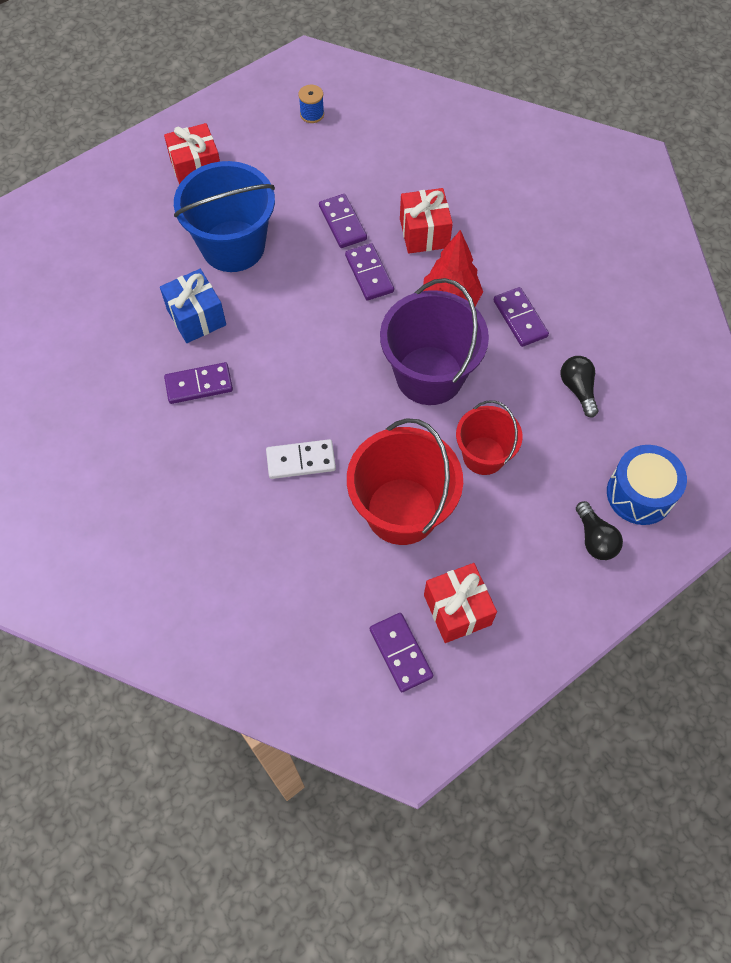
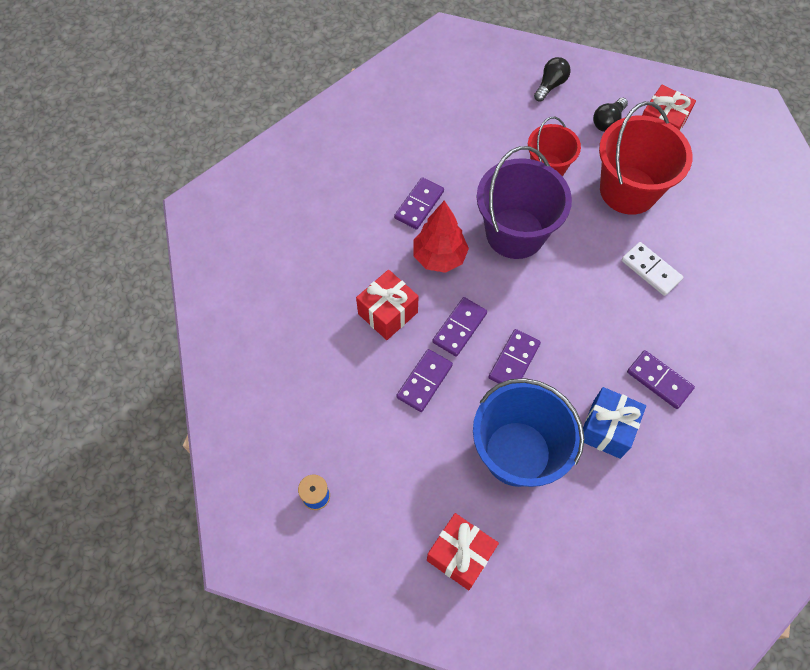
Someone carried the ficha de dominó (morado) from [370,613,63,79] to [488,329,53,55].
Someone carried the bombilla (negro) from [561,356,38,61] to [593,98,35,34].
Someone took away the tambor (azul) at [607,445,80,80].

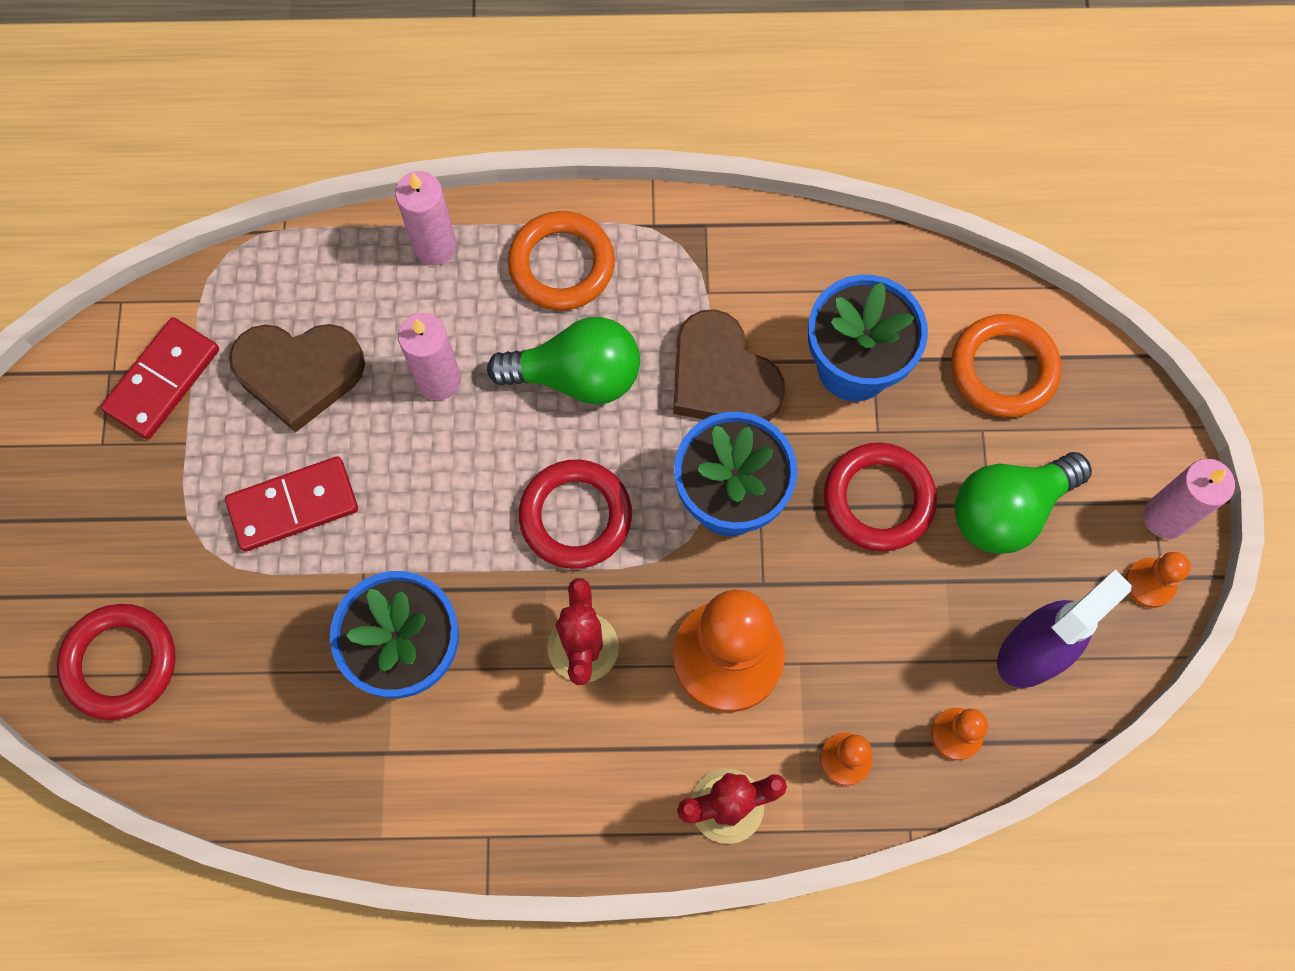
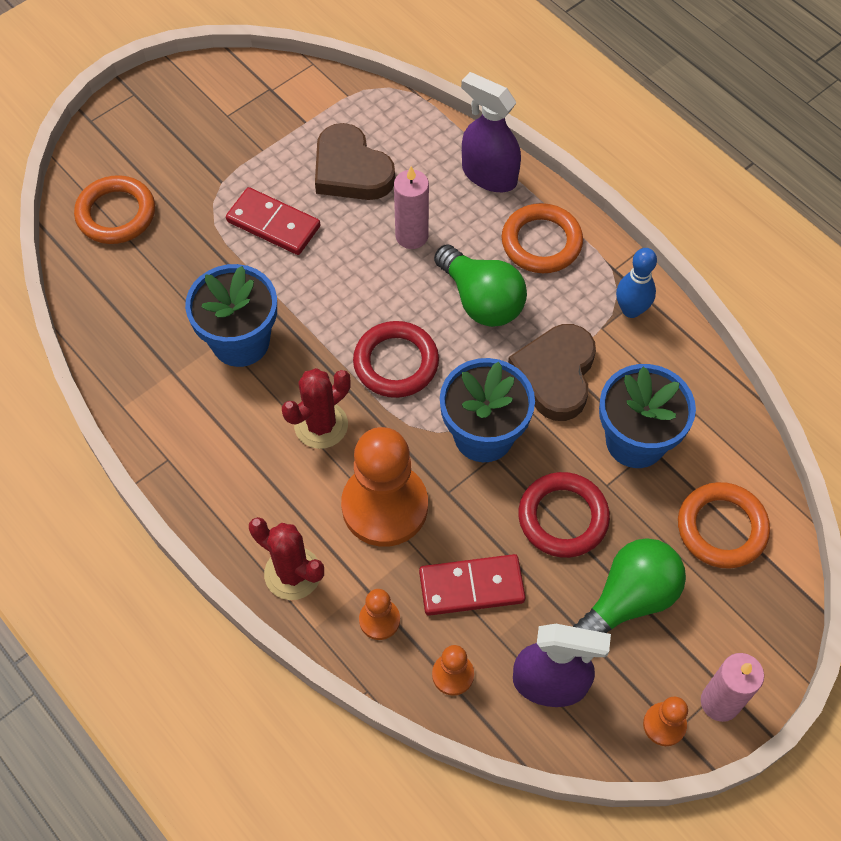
Someone repainted the anillo (rojo) at [57,604,119,116], which became the anillo (naranja) at [74,175,81,69].
Someone carried the ficha de dominó (rojo) from [100,317,119,122] to [419,554,107,62].
Someone swapped the vela (rosa) at [395,171,62,94] for the pulverizador (morado) at [461,72,60,120].
Someone rotated the bombilla (verde) at [954,452,138,102] by 120 degrees clockwise.
Someone put down the bolo (azul) at [616,248,41,70].

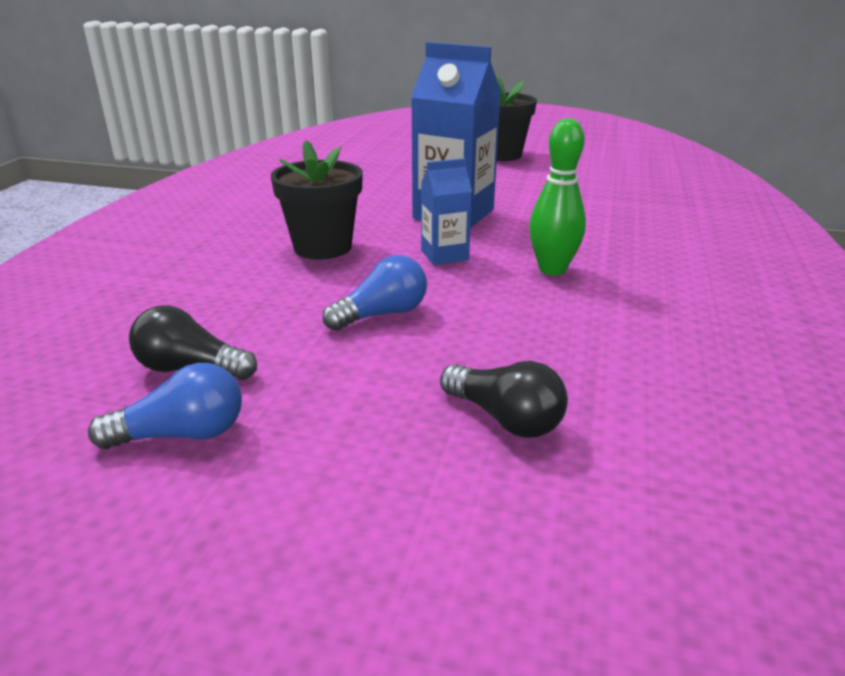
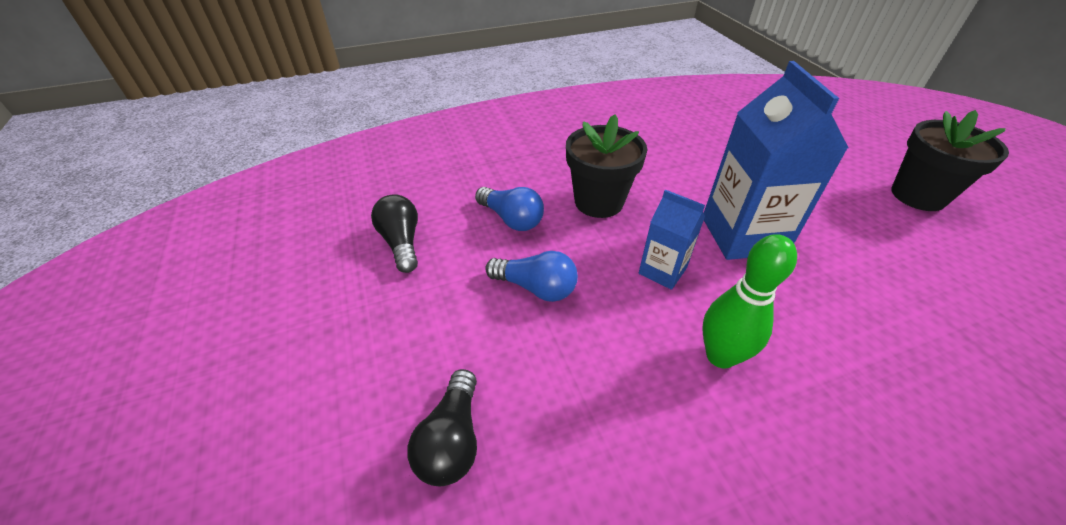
Someone carried the bombilla (azul) from [88,363,154,86] to [475,187,69,44].

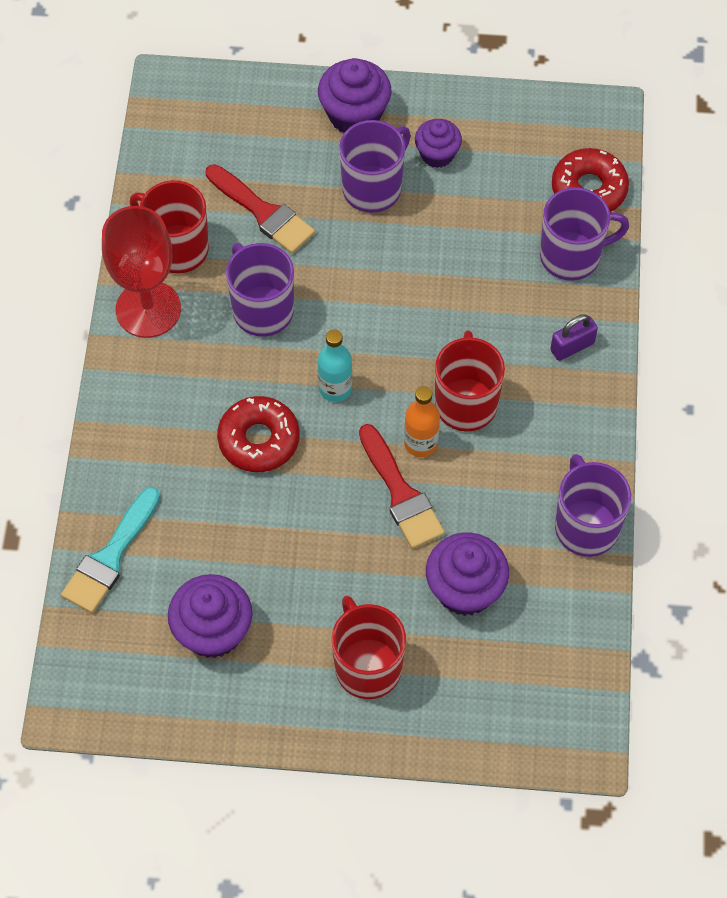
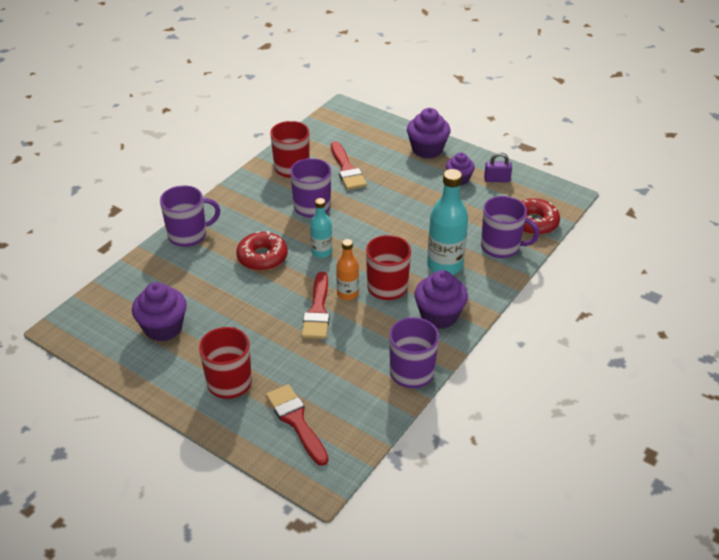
Someone took away the pincel (turquesa) at [61,487,99,126].
Someone took away the copa (rojo) at [102,206,79,132].
Someone carried the taza (morado) from [339,120,72,93] to [160,185,60,62].
Someone carried the magdalena (morado) from [426,533,83,83] to [414,270,54,59].
Someone carried the candado (morado) from [550,314,48,47] to [484,152,28,30].
Someone put down the pincel (rojo) at [266,384,63,82].
Someone put down the botella (turquesa) at [427,169,41,106].

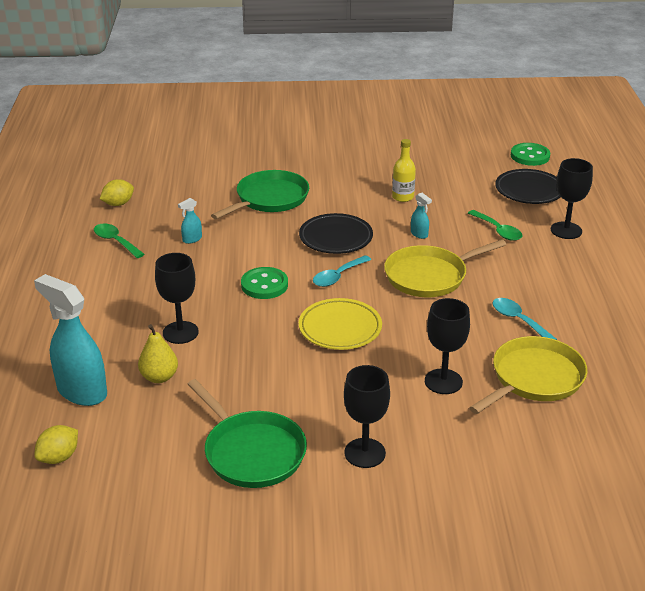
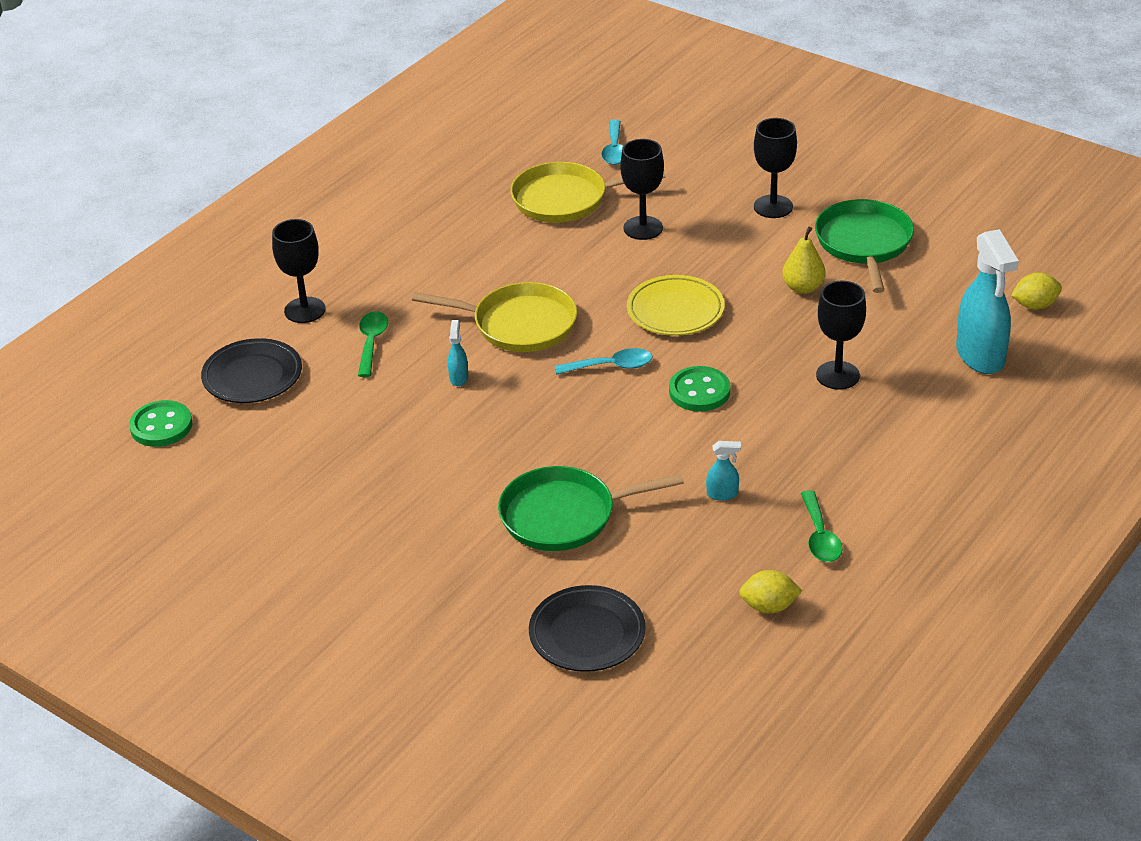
Someone carried the pera (amarillo) from [138,324,40,59] to [782,227,44,67].
Someone carried the plato (negro) from [299,213,74,41] to [529,585,117,87].
Someone took away the botella (amarillo) at [392,139,24,63].
Someone carried the cuchara (turquesa) from [492,298,65,42] to [601,120,22,45].

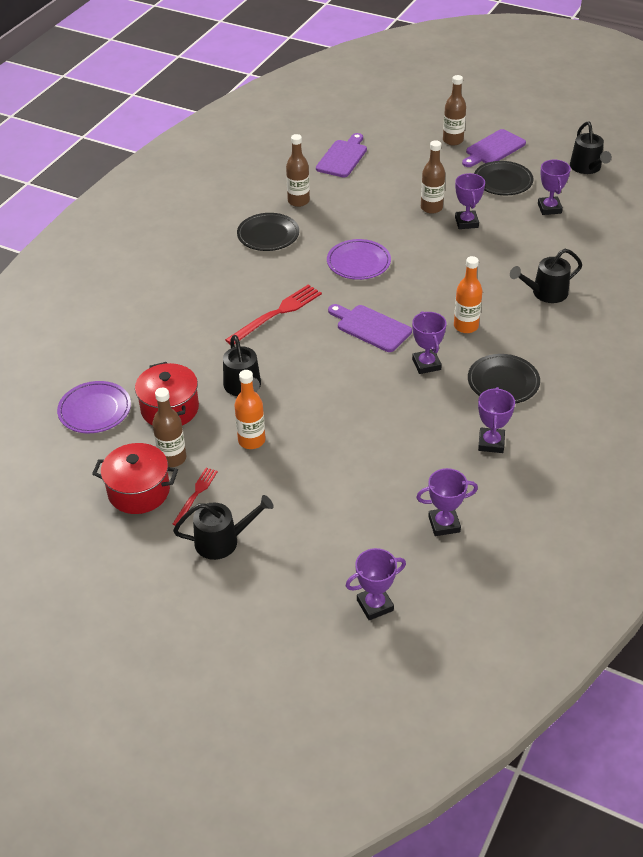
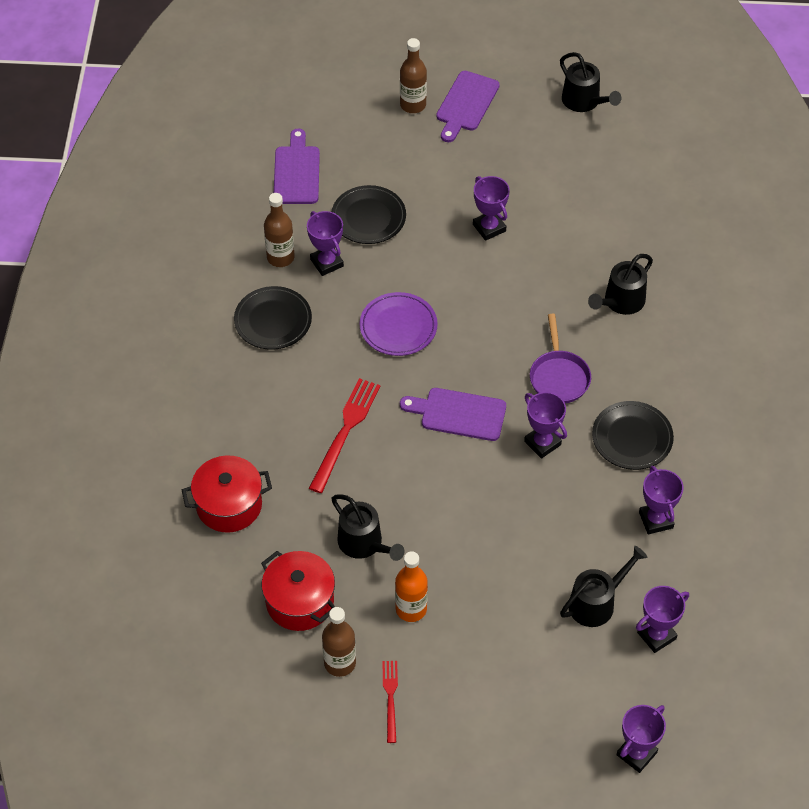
Someone took away the plato (morado) at [57,381,74,52].
Someone carried the olla (rojo) from [92,443,86,71] to [182,455,90,78].
Someone carried the regadera (negro) from [173,495,101,65] to [560,546,88,81].
Someone took away the botella (marrón) at [421,140,24,74].
Someone swapped the botella (naranja) at [454,256,28,77] for the sartén (morado) at [530,314,61,89].
Someone carried the plato (negro) from [474,161,60,34] to [332,185,74,59].
Someone carried the trofeo (morado) from [538,160,33,55] to [307,211,37,65].

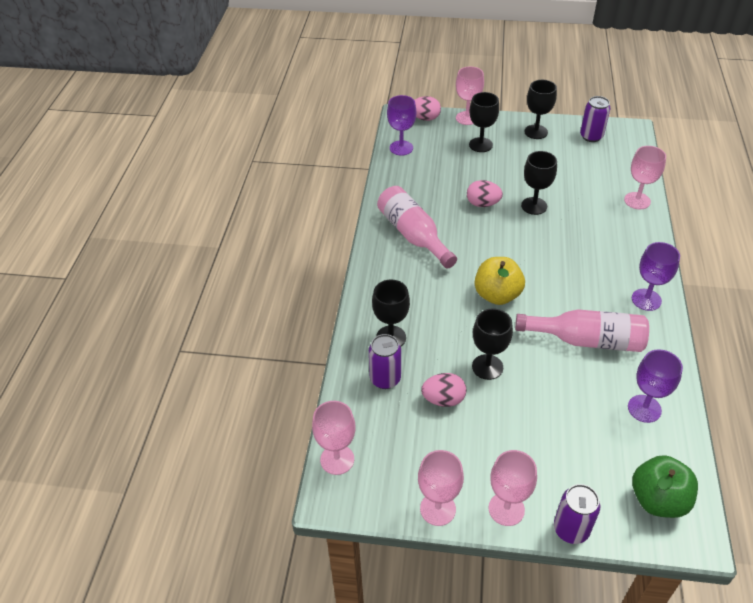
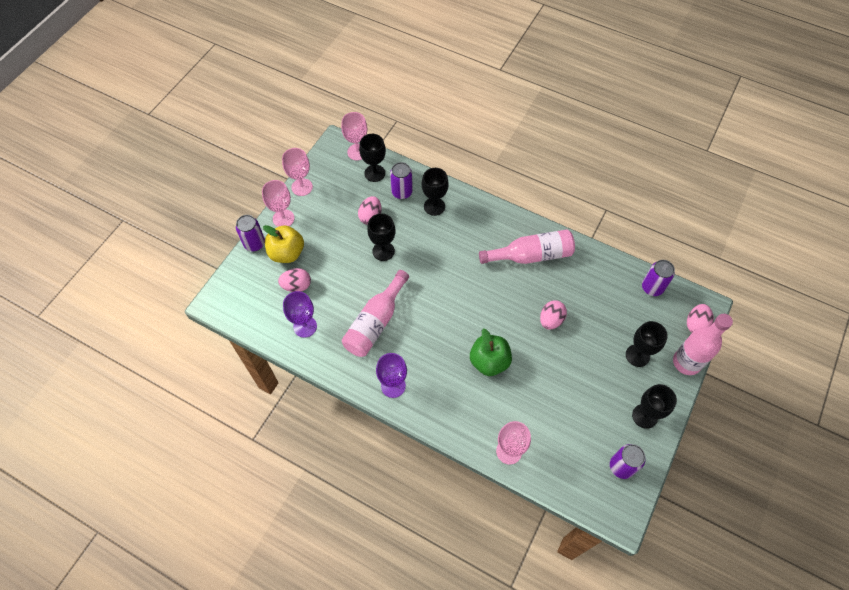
Someone swapped the copa (morado) at [387,95,29,61] for the lata (morado) at [642,260,33,36].
Someone swapped the copa (rosa) at [456,66,28,59] for the botella (rosa) at [673,314,60,61].
Someone carried the manzana (amarillo) from [475,257,50,48] to [263,225,41,38].
Someone carried the copa (negro) from [521,151,36,64] to [359,134,27,48].
Someone carried the manzana (verde) from [632,455,66,63] to [470,328,42,48].
Someone put down the huevo (rosa) at [278,268,33,24].

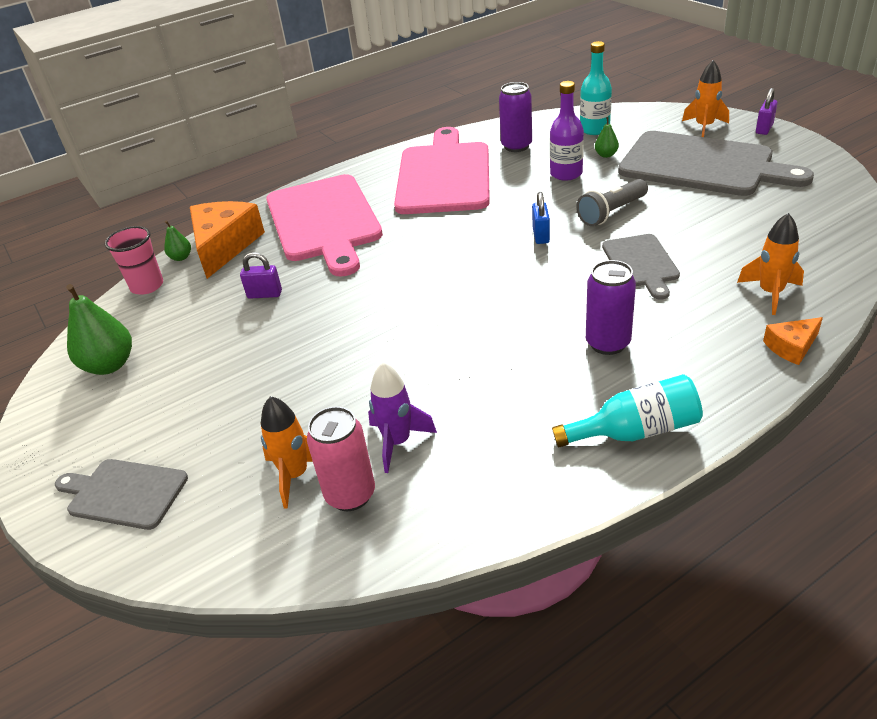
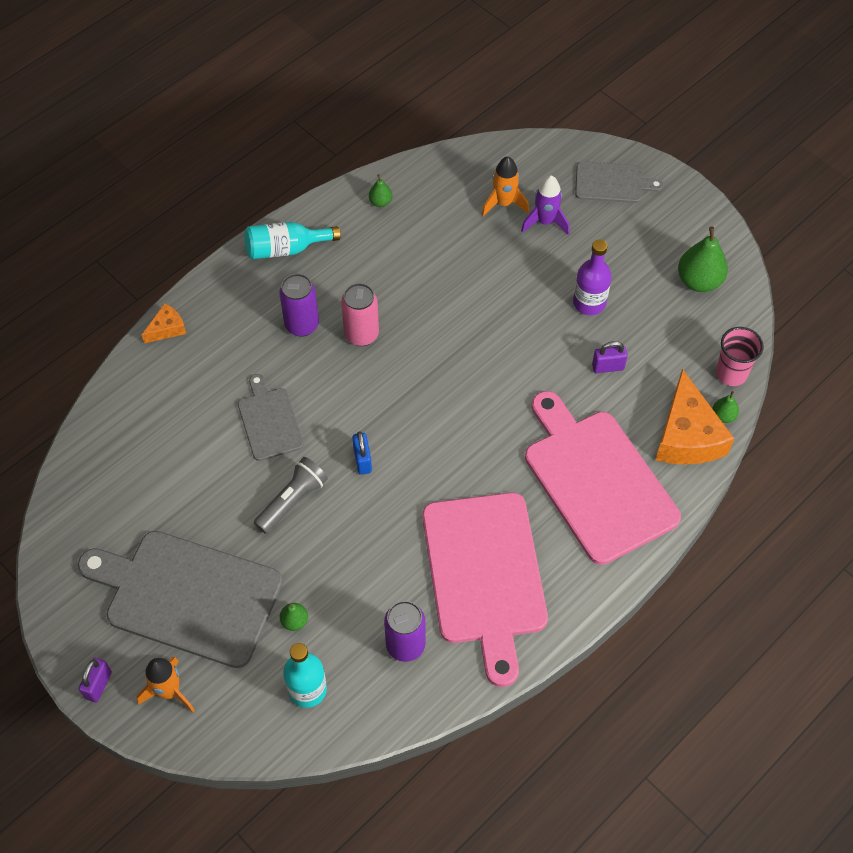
Someone carried the lata (rosa) from [307,406,68,105] to [341,283,38,63].
Someone carried the cohete (morado) from [368,363,69,110] to [521,175,48,60].
Someone carried the botella (morado) from [550,81,34,100] to [573,239,39,76].
Someone took away the cohete (naranja) at [737,213,67,102].
Someone put down the pera (verde) at [369,174,24,33].

